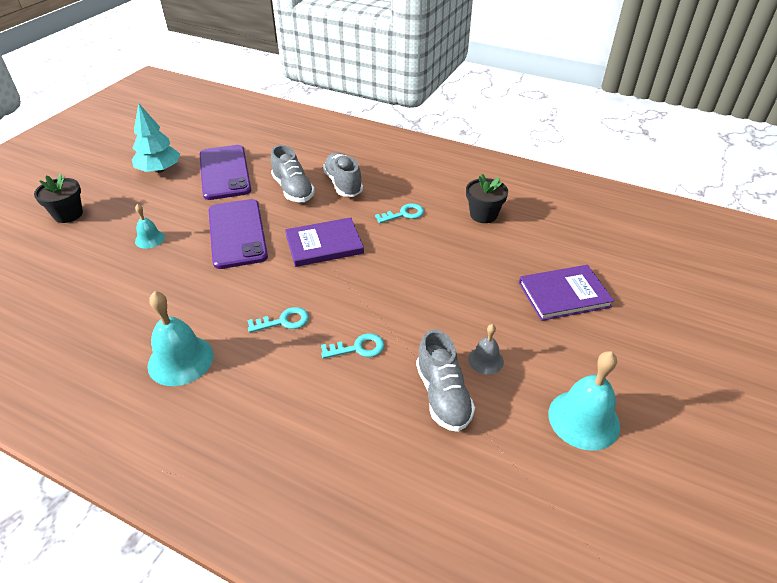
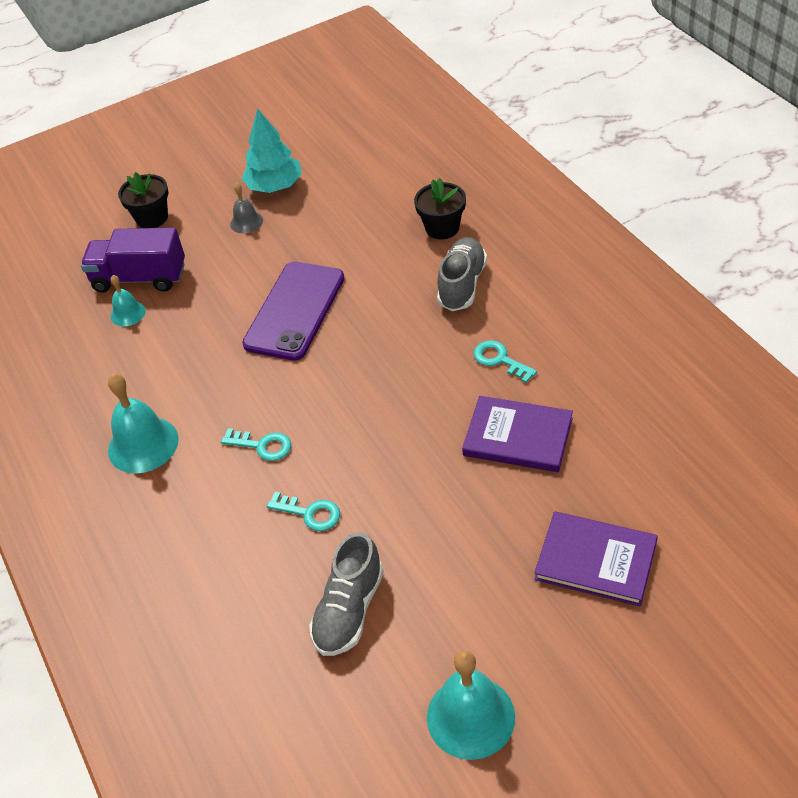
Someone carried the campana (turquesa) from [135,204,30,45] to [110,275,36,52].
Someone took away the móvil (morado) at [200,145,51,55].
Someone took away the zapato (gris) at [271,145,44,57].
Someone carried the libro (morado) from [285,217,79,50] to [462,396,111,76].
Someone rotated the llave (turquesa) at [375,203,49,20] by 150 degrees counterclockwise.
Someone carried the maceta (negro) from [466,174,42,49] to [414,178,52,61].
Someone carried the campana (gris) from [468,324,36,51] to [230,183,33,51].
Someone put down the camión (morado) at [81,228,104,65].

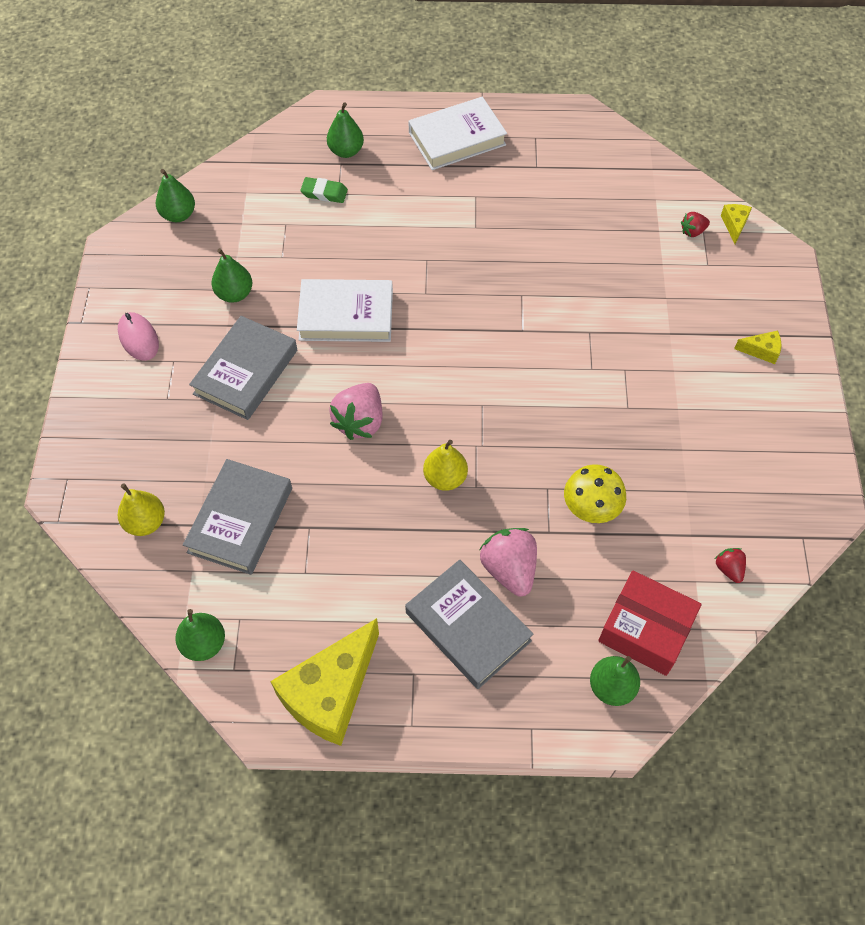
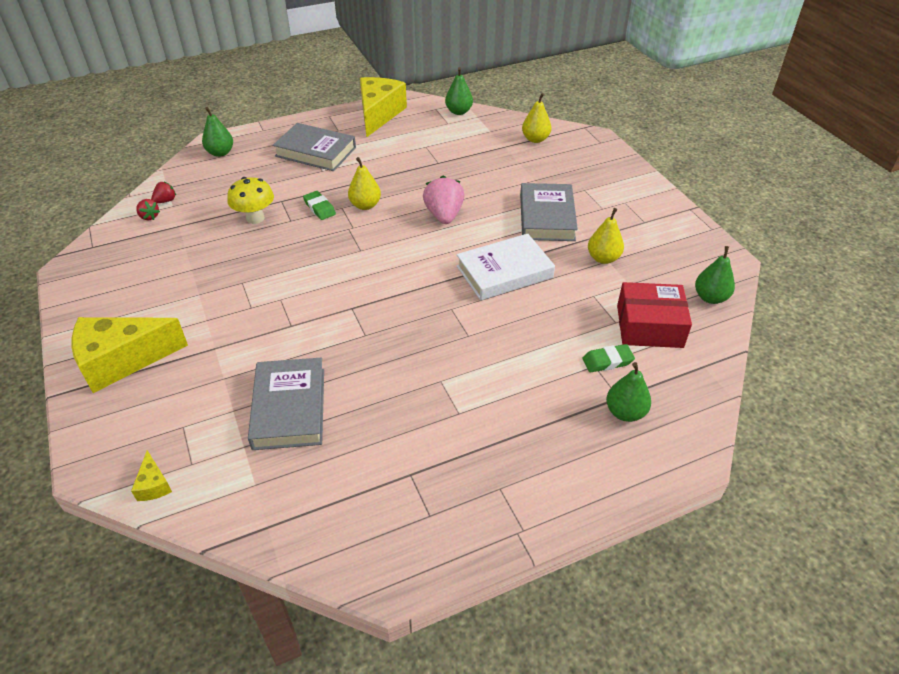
Someone took away the ratón (rosa) at [118,312,41,49].
Someone carried the libro (gris) from [183,459,109,116] to [248,358,76,92].
Someone repainted the pera (verde) at [211,248,41,55], which became the pera (amarillo) at [588,208,36,56].
Someone took away the libro (blanco) at [408,97,99,73].
Someone took away the fresa (rosa) at [480,528,57,69].
Someone carried the caja (rojo) from [598,570,103,106] to [617,282,75,66].
Someone carried the fresa (rojo) from [681,212,29,25] to [151,182,25,21].
Someone scaled the queso (amarillo) at [734,330,47,34] by 2.38.
Someone put down the goma de borrar (verde) at [303,191,33,29].

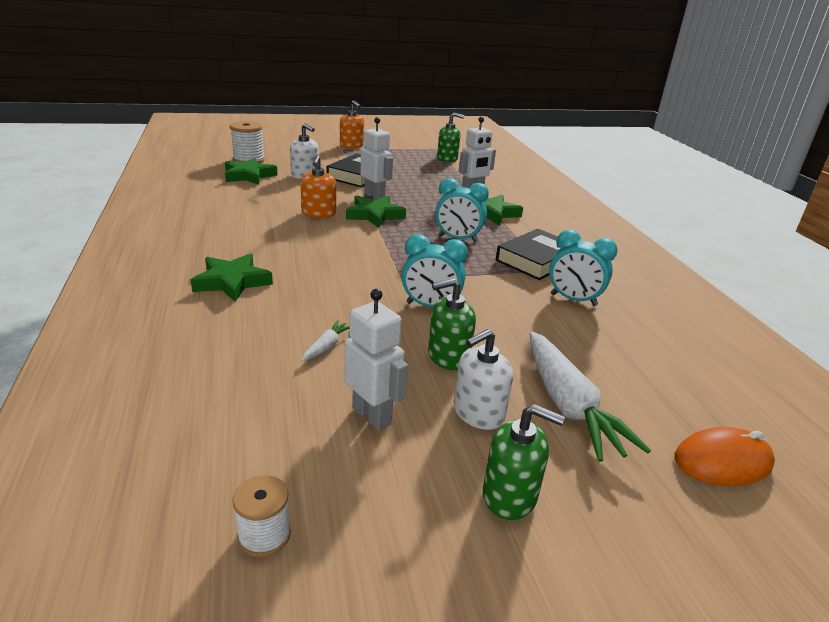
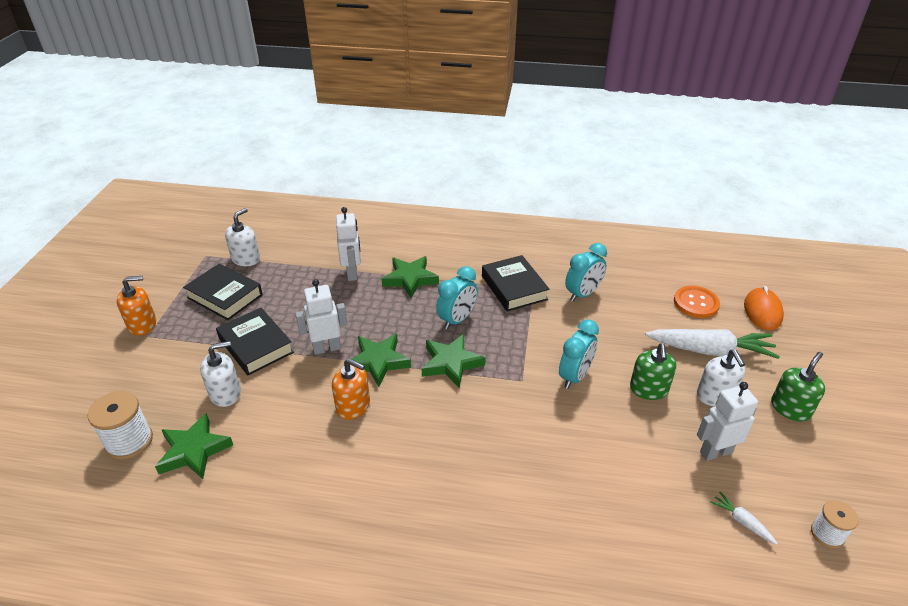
Someone carried the estrella (verde) from [191,253,82,49] to [422,334,64,54].
Someone carried the zanahoria (blanco) from [301,320,49,41] to [710,492,68,53].
Someone repainted the dispensador de jabón (verde) at [437,112,28,50], which became the dispensador de jabón (blanco) at [225,208,35,58].
Someone put down the libro (negro) at [183,264,80,56].
Someone put down the botón (naranja) at [674,286,46,32].

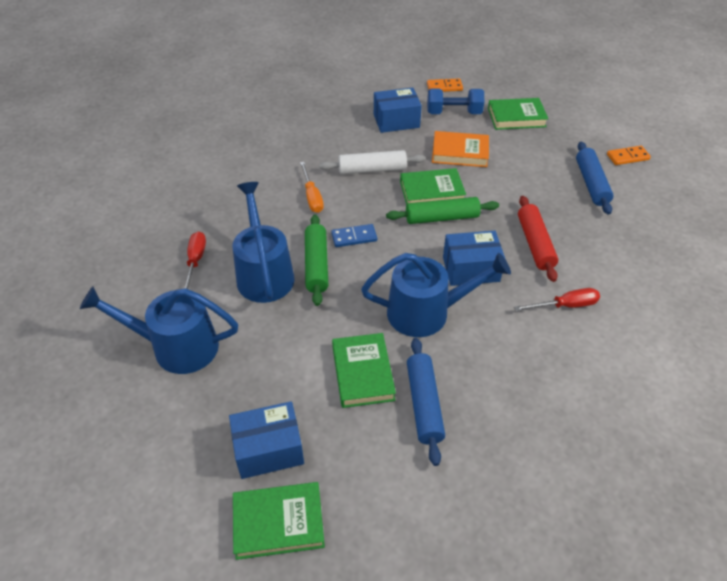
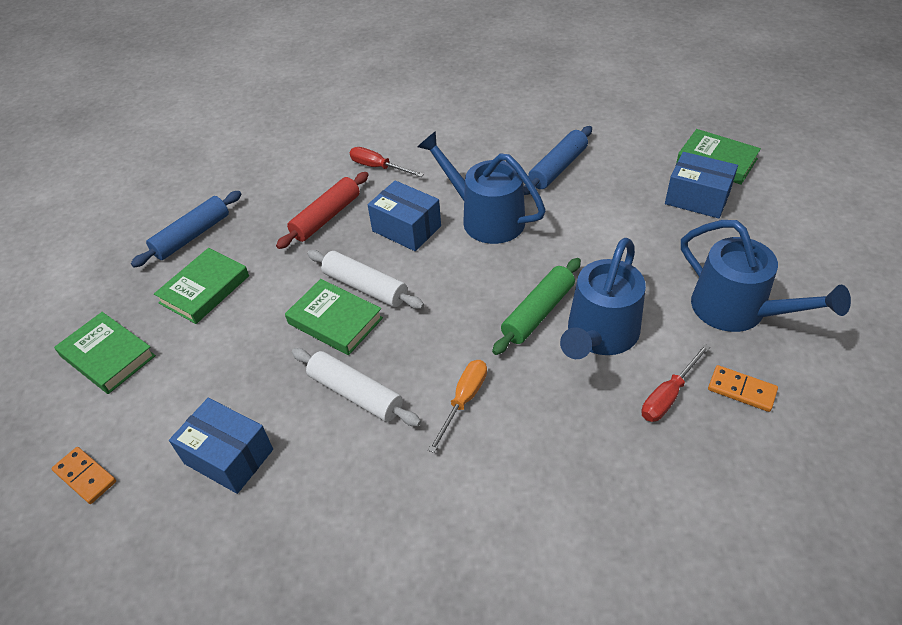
Someone took away the ficha de dominó (azul) at [331,224,46,23].
Someone carried the libro (verde) from [332,333,64,75] to [154,248,95,76].
Someone repainted the rodillo (verde) at [386,197,113,27], which became the rodillo (blanco) at [307,250,117,59].
Someone took away the mancuerna (azul) at [427,89,57,25].
Someone took away the libro (naranja) at [432,131,57,36].
Someone carried the ficha de dominó (naranja) from [607,146,44,19] to [708,365,70,47].

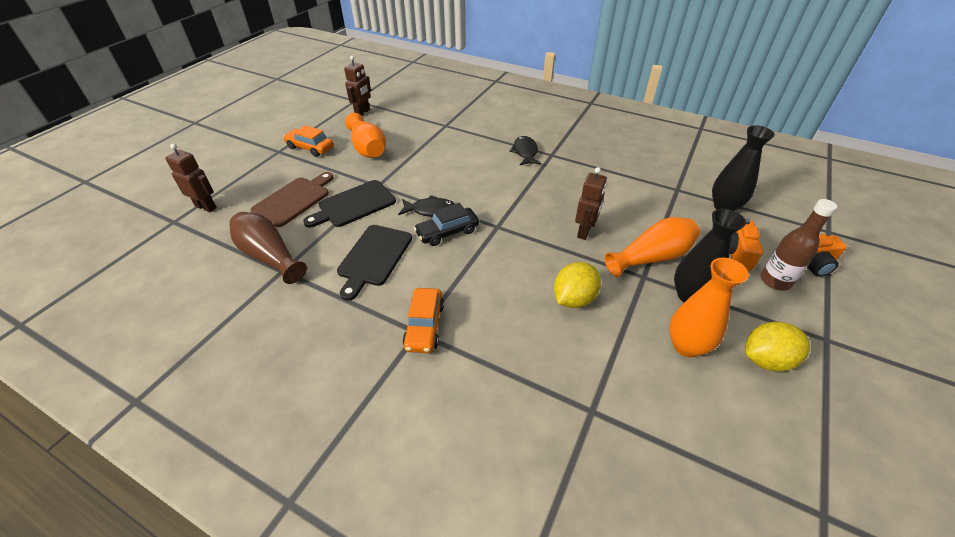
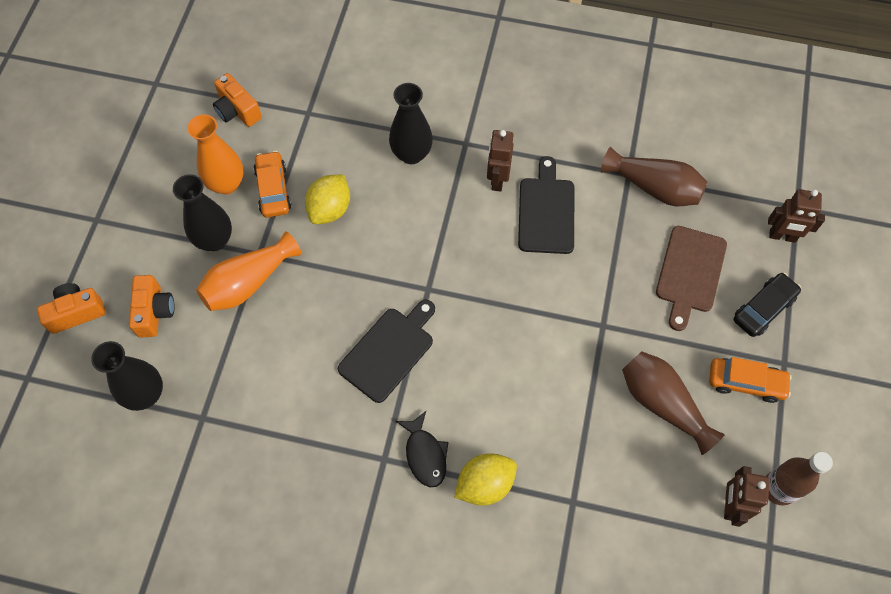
Someone carried the tabla de cortar (negro) from [303,180,93,47] to [338,300,97,103].
Someone repainted the florero (naranja) at [345,113,41,45], which became the florero (marrón) at [622,351,103,104].
Someone took away the pez (negro) at [398,195,57,22].
Someone carried the coche (naranja) from [403,288,41,65] to [254,151,37,67].
Someone carried the coche (negro) from [414,203,65,43] to [734,273,67,64].
Someone carried the robot (marrón) from [575,167,32,73] to [487,130,27,62].
Someone carried the limón (amarillo) from [745,322,65,49] to [454,453,63,53].
Someone carried the botella (marrón) from [761,199,76,92] to [766,452,67,54].
Someone put down the cámara (naranja) at [213,73,49,54].
Someone put down the florero (negro) at [389,83,44,81].

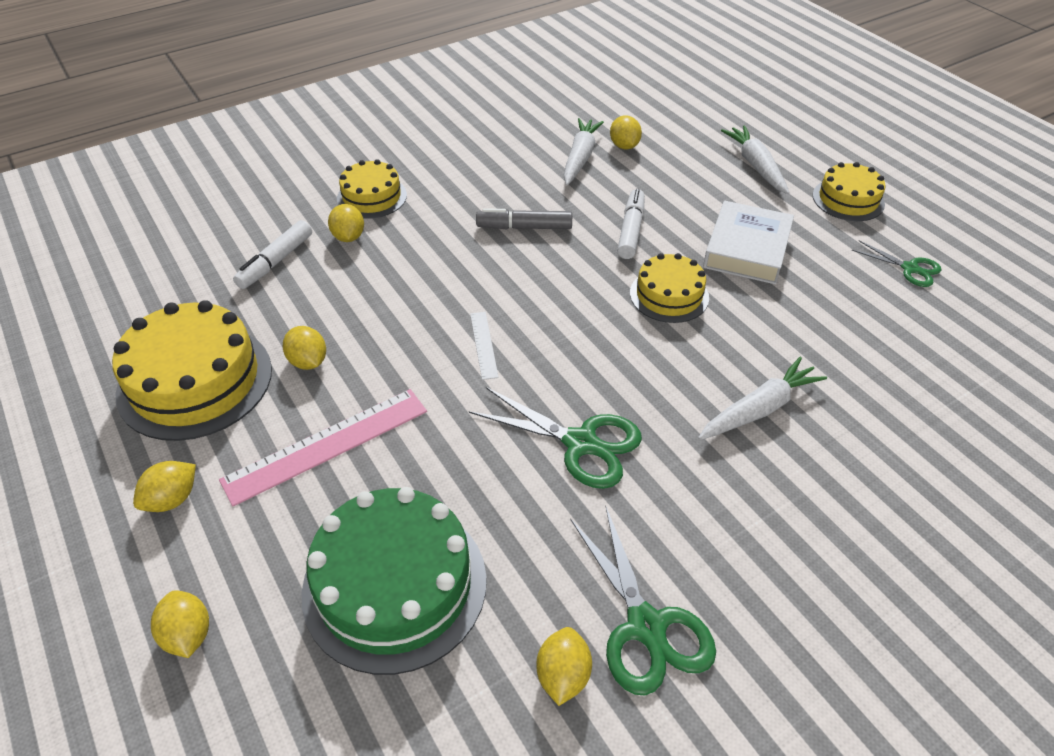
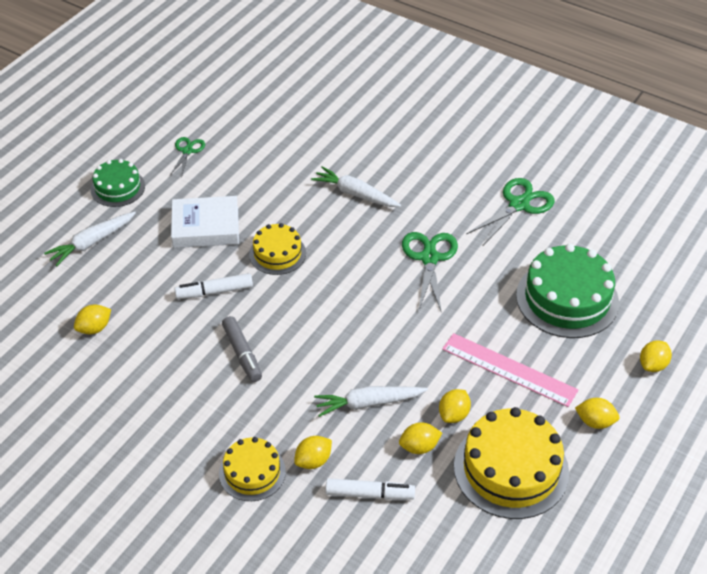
Someone took away the regla (blanco) at [470,312,29,68].
Someone carried the limón (amarillo) from [536,627,56,79] to [399,422,43,32].
Someone carried the zanahoria (blanco) from [564,118,40,68] to [314,386,114,31].
Someone repainted the tarta (amarillo) at [813,162,73,59], which became the tarta (verde) at [91,159,54,48].

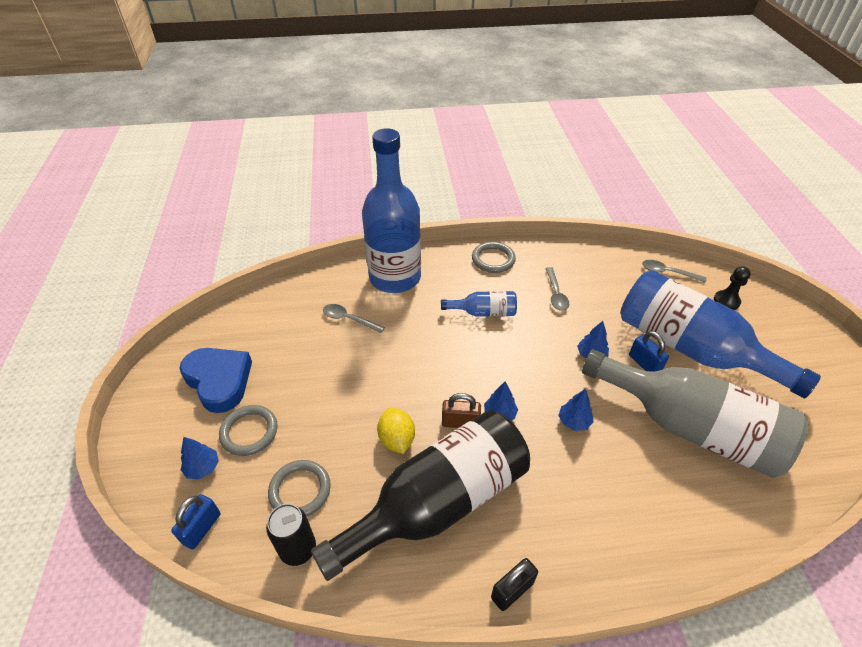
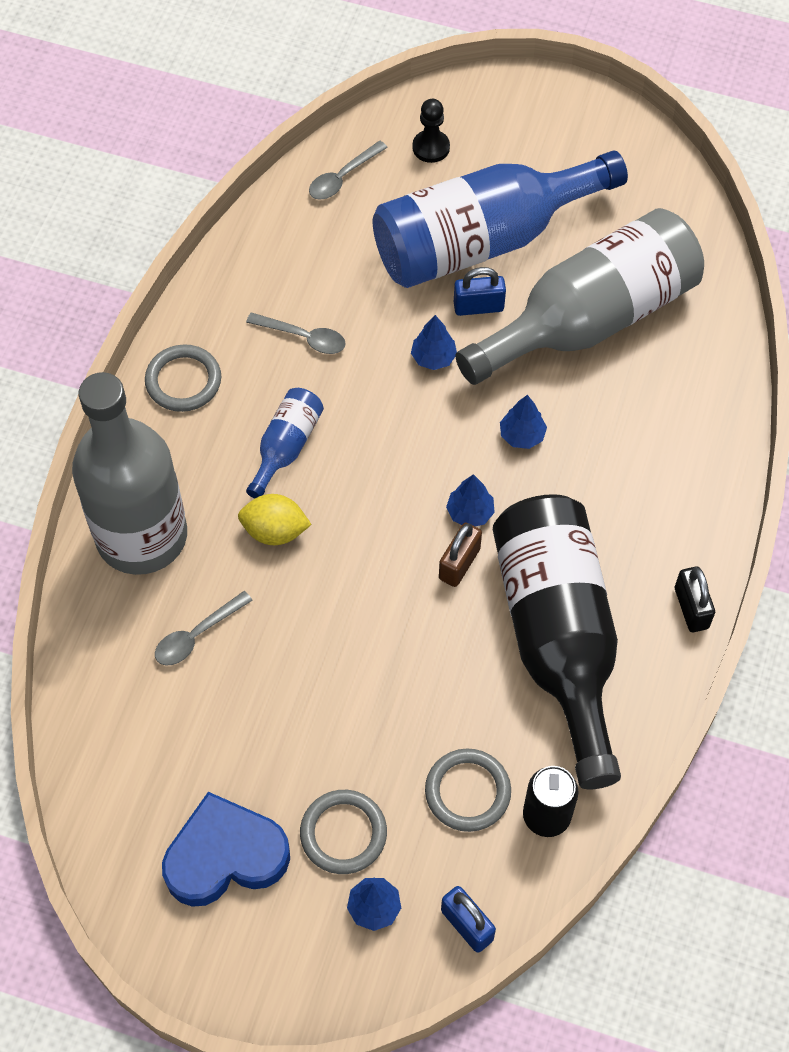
Someone repainted the botella (azul) at [362,128,59,165], which became the botella (gris) at [72,372,115,203].
Someone carried the limón (amarillo) from [377,408,38,46] to [238,494,74,51].

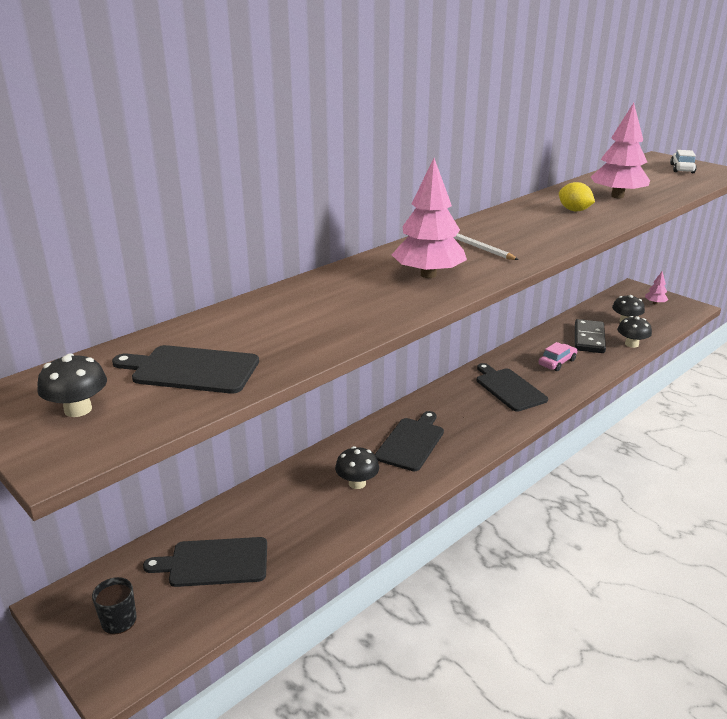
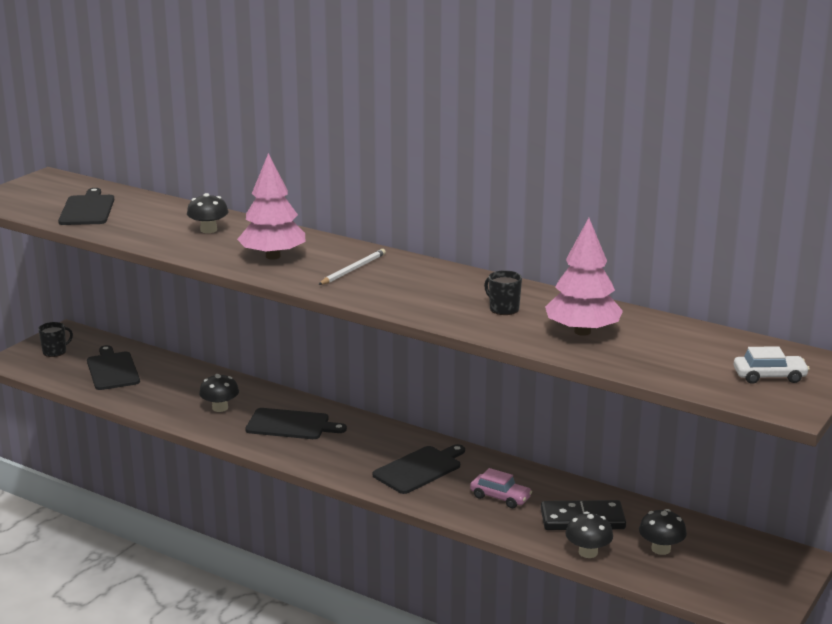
Someone carried the seta (negro) from [37,354,70,63] to [187,193,41,40].
Someone swapped the limón (amarillo) at [559,182,36,29] for the taza (negro) at [484,270,38,45].
Someone took away the árbol (rosa) at [645,271,23,34].

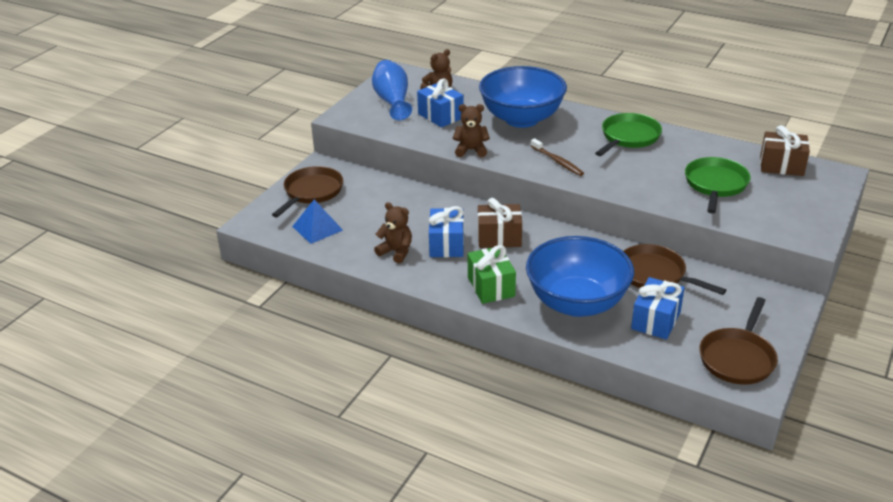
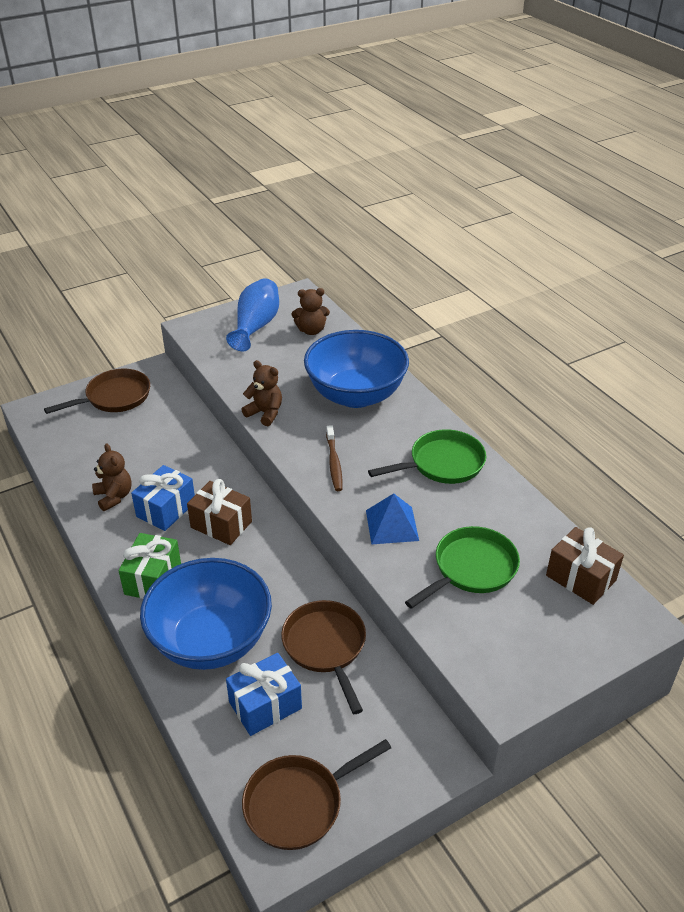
Someone carried the pirámide (azul) from [292,200,51,44] to [366,493,53,51].
Someone took away the regalo (azul) at [417,78,47,50].

